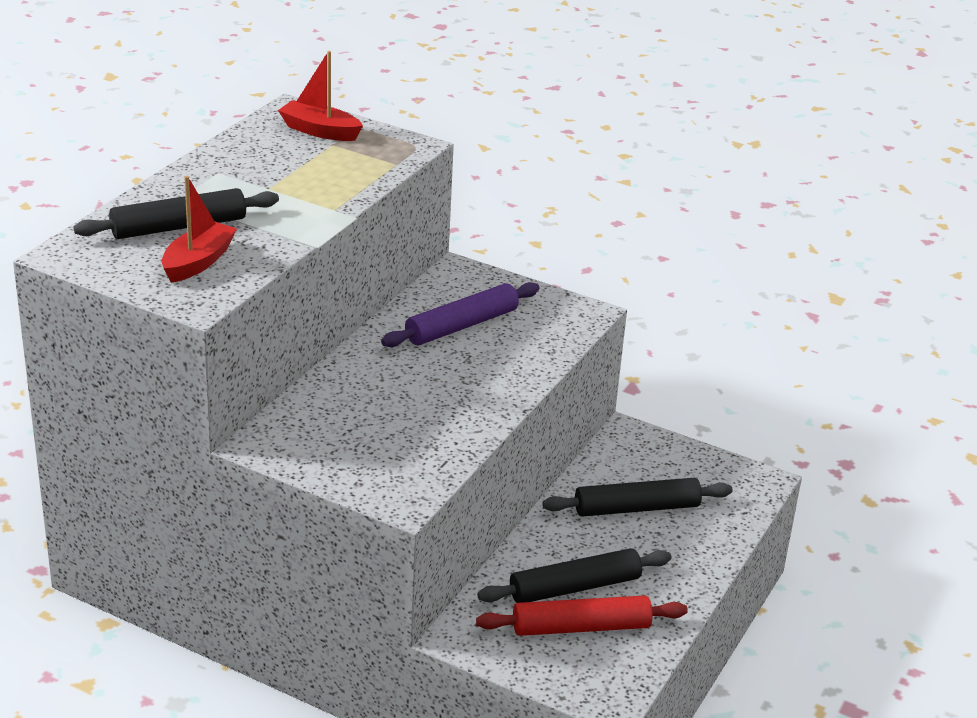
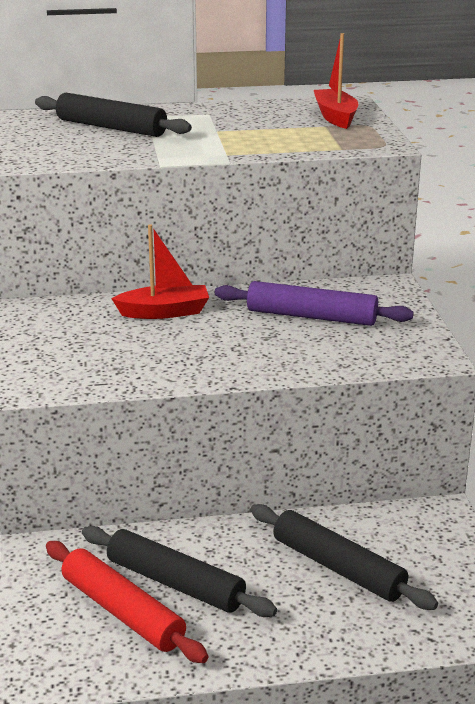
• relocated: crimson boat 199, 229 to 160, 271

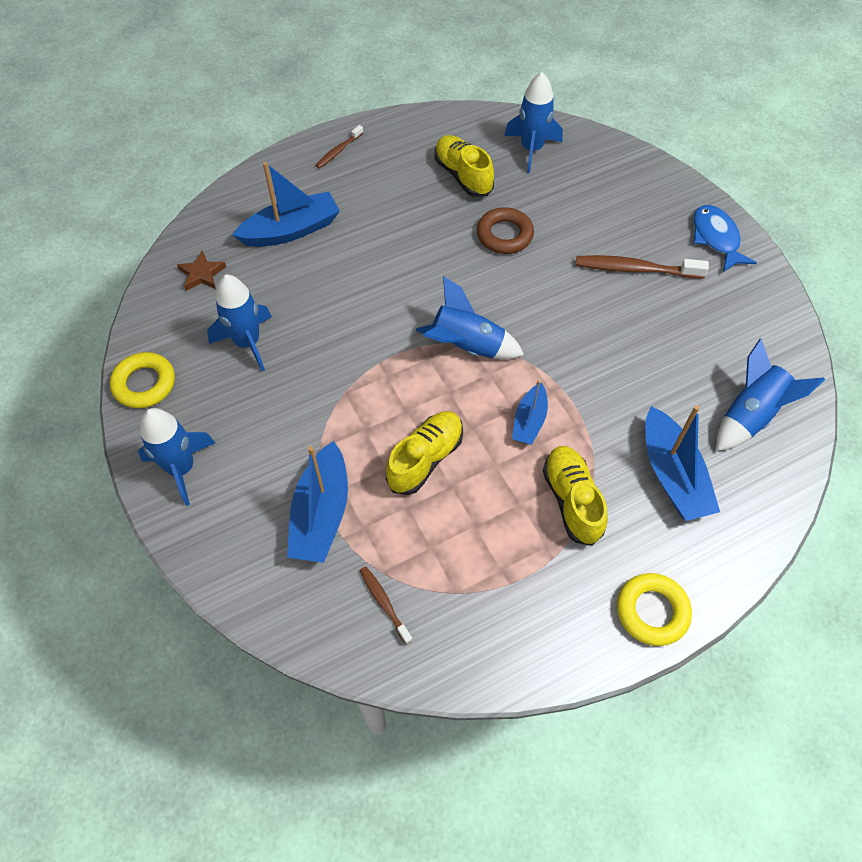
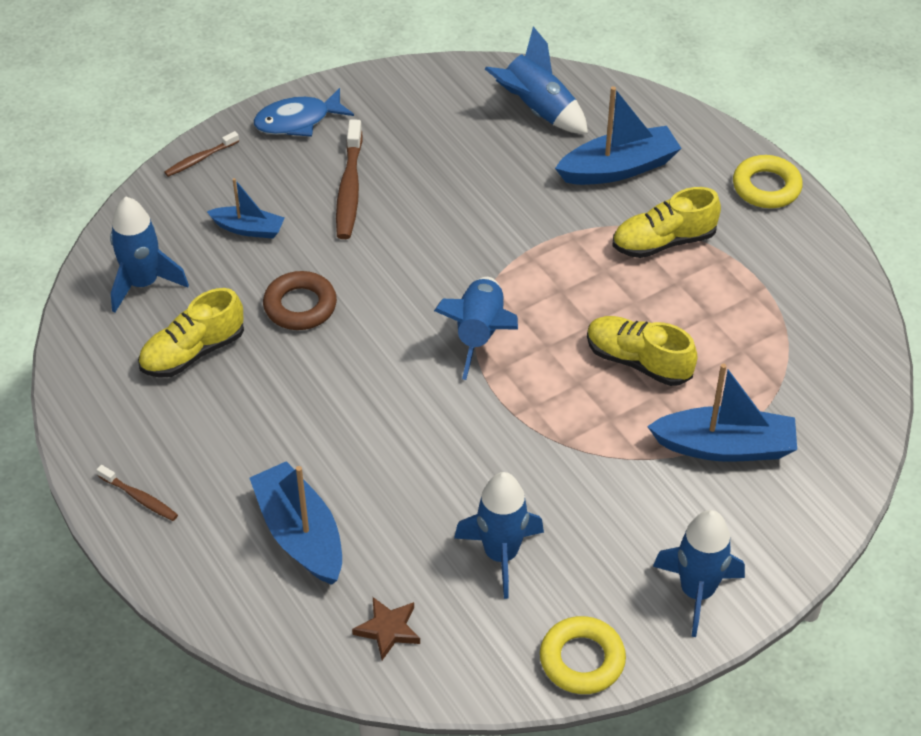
• relocated: russet dental brush 386, 605 to 201, 154
• relocated: royal blue boat 530, 412 to 246, 208

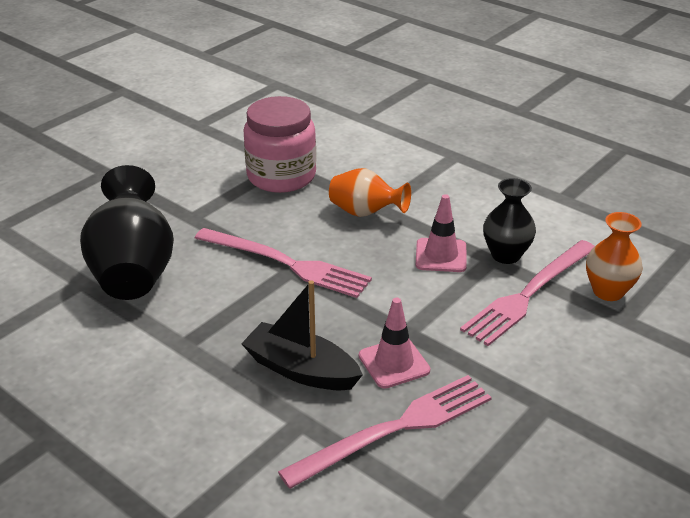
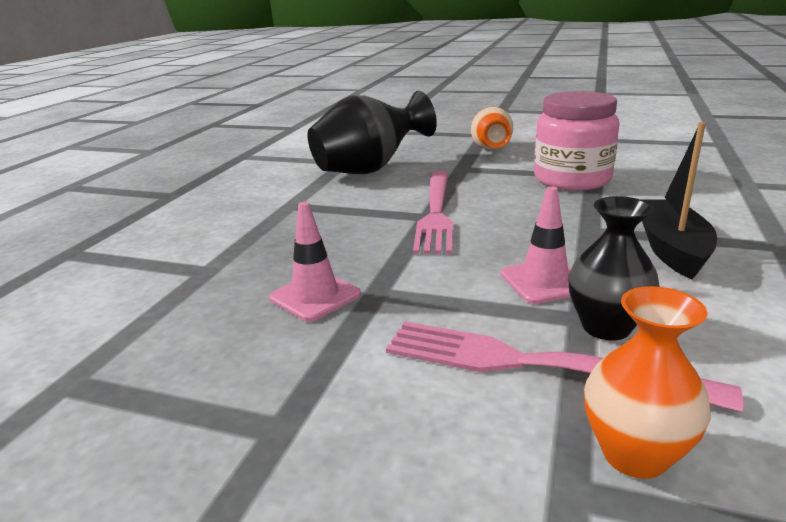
• relocated: ebony boat 302, 335 to 678, 200
• missing: pink table fork 385, 432
• relocated: bright orange flower vase 370, 192 to 492, 128

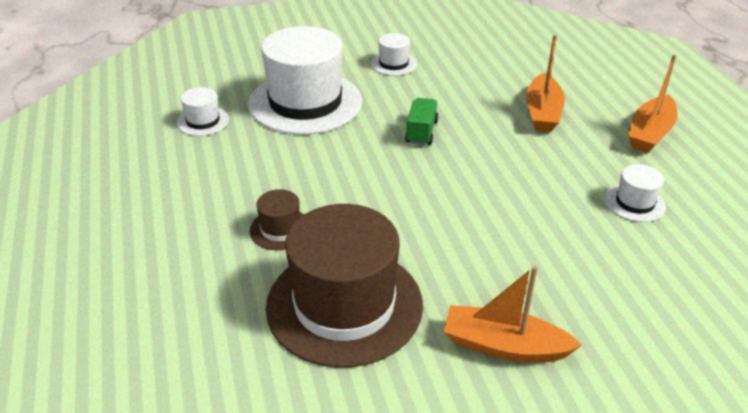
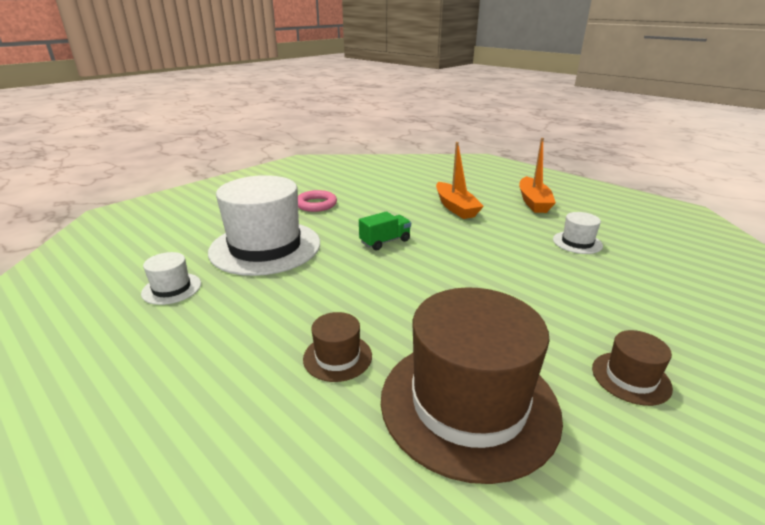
• exchanged: pure white hat 394, 54 to pink ring 317, 201
• spun: leaf-green lorry 422, 121 = 385, 230 75 degrees clockwise
• exchanged: bright orange boat 513, 314 to russet hat 632, 368

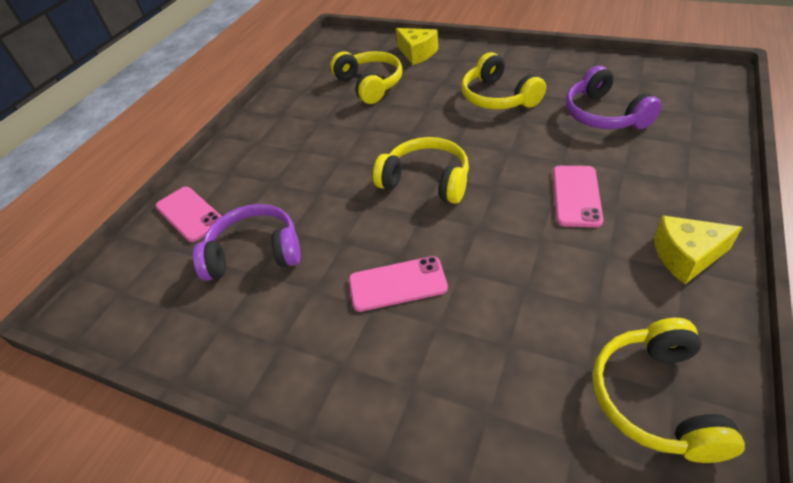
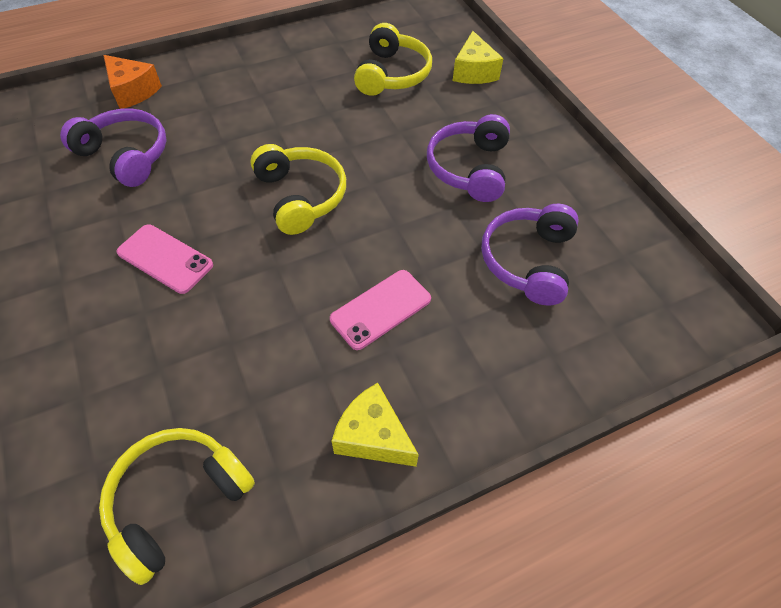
• exchanged: pink smartphone 189, 214 to bright orange piece of cheese 132, 82
• colour: golden over-ear headphones 504, 80 to purple over-ear headphones 468, 158

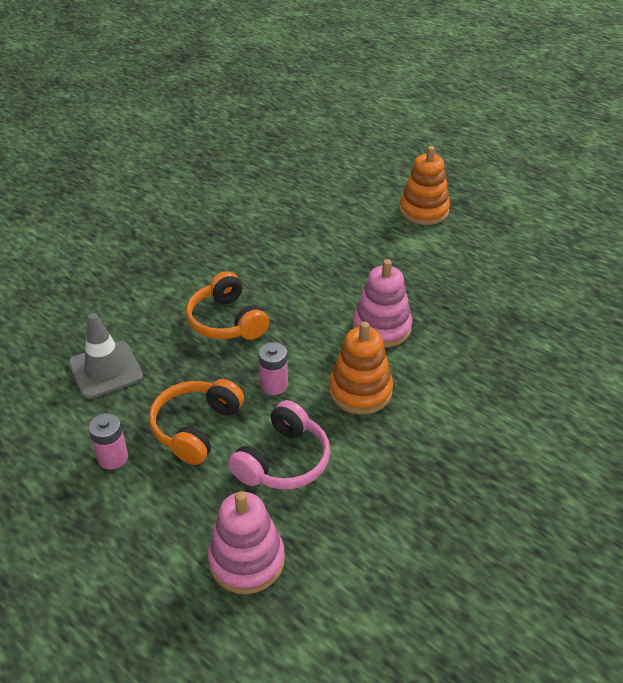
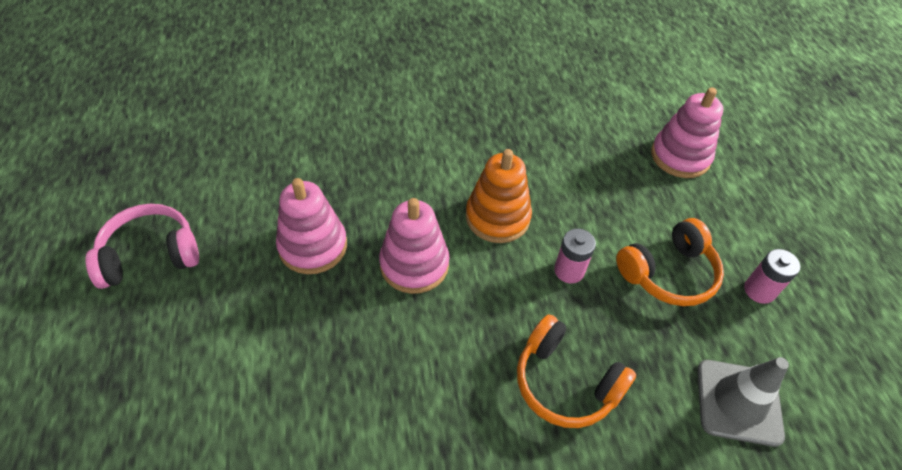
• spun: bright orange over-ear headphones 227, 305 = 576, 371 120 degrees clockwise
• relocated: pink over-ear headphones 279, 445 to 142, 246
• missing: bright orange ring stacker 424, 185
• appeared: pink ring stacker 311, 226

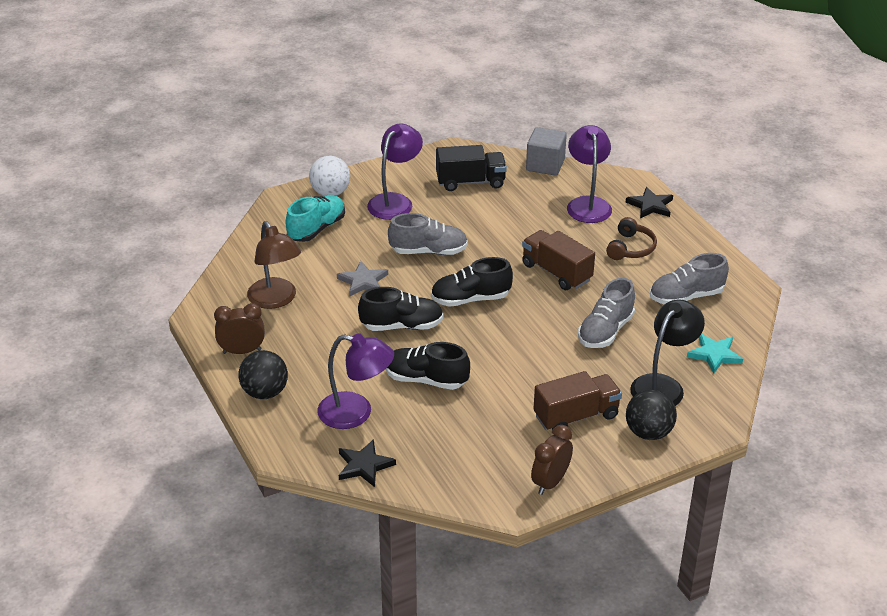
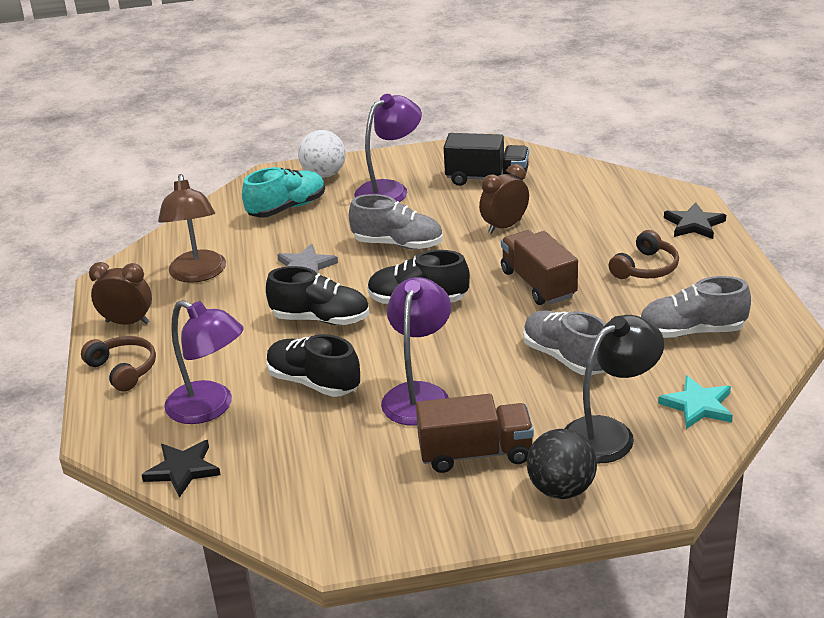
• exchanged: ebony play ball 263, 374 to russet over-ear headphones 118, 364
• missing: gray solid cube 546, 151
• relocated: russet alarm clock 552, 460 to 504, 199
• relocated: purple lamp 589, 174 to 416, 351
• spun: gray sneaker 606, 313 = 564, 342 90 degrees clockwise

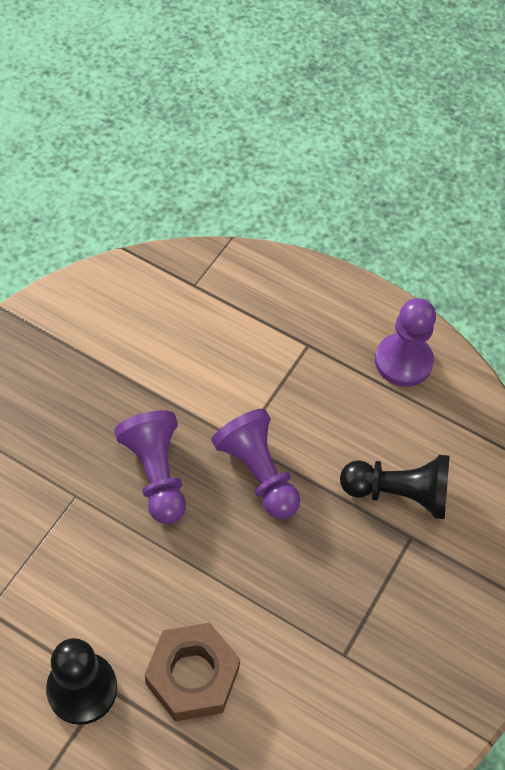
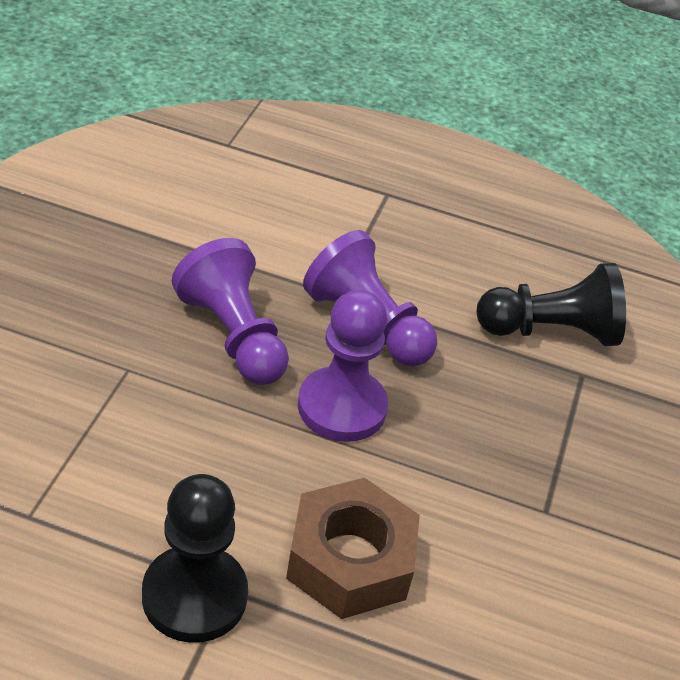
• relocated: purple game pawn 405, 342 to 343, 366

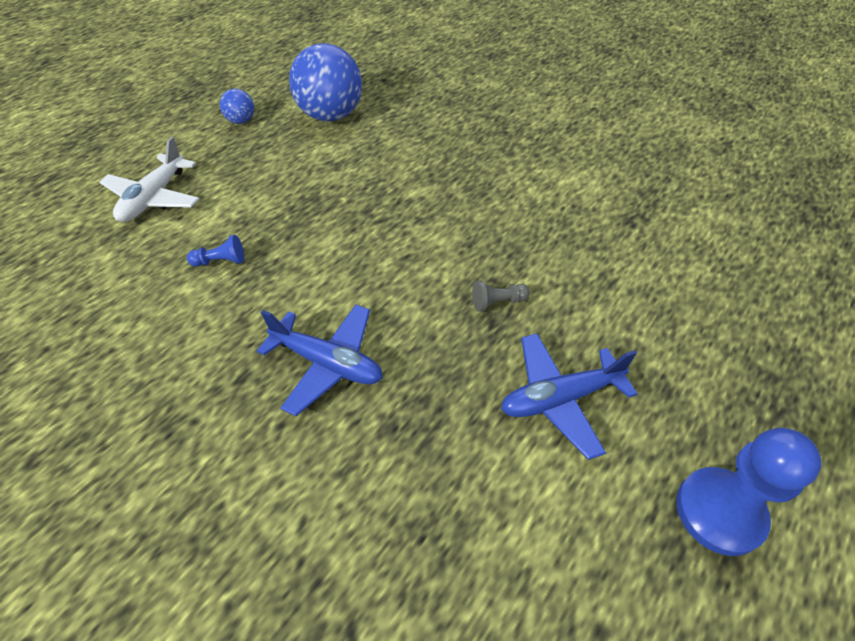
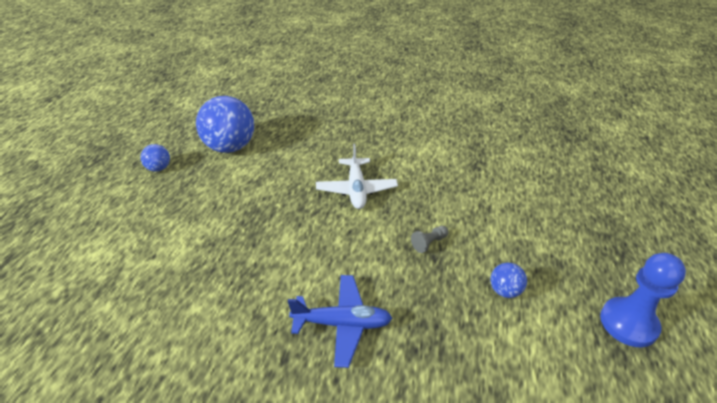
• relocated: pure white plane 149, 179 to 357, 176
• missing: royal blue game pawn 215, 251
• exchanged: royal blue plane 569, 396 to royal blue play ball 508, 280

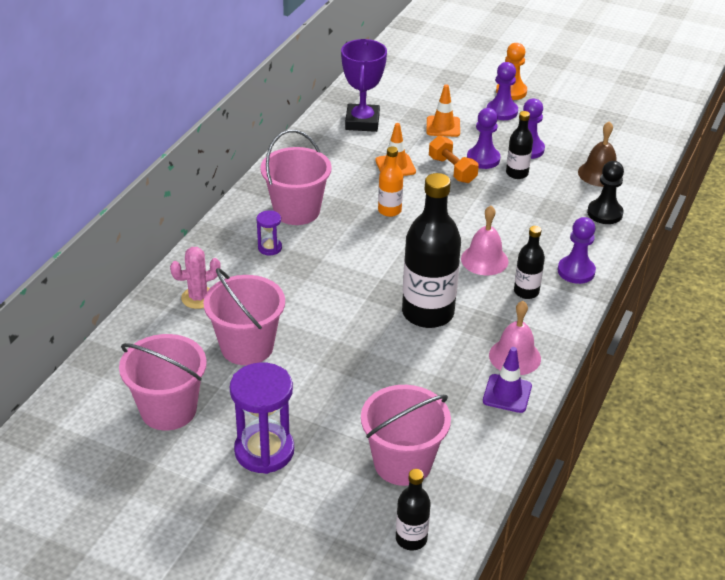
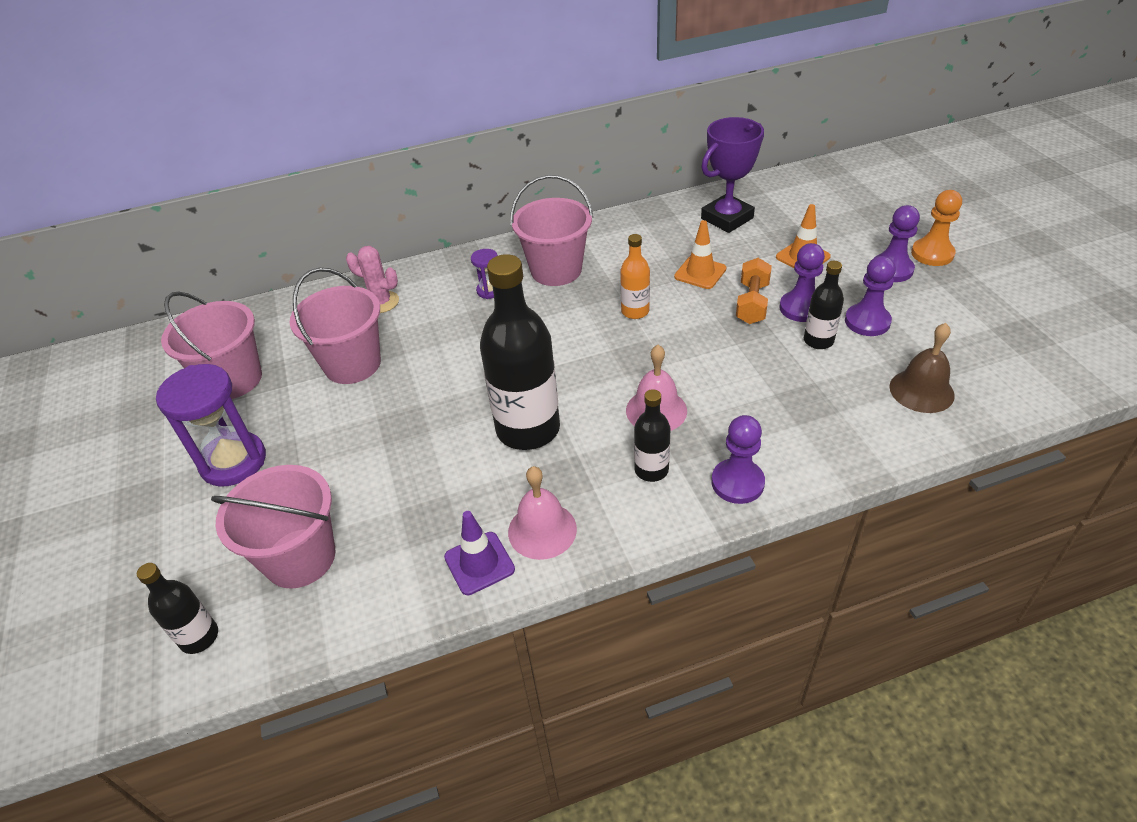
• missing: ebony game pawn 605, 192

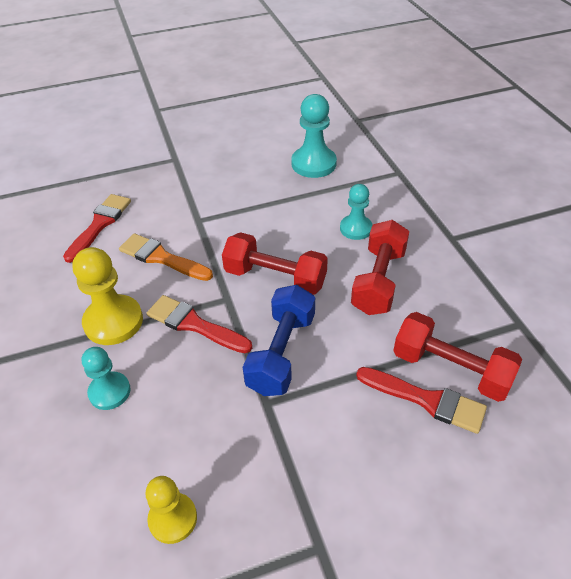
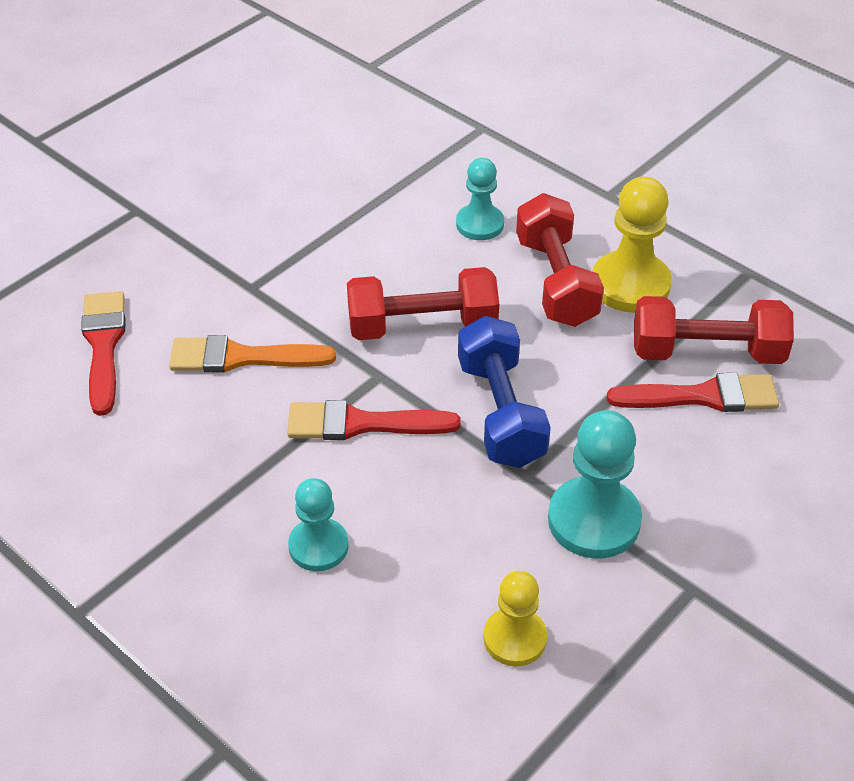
• relocated: golden game pawn 108, 296 to 632, 245
• relocated: teal game pawn 314, 136 to 595, 484

